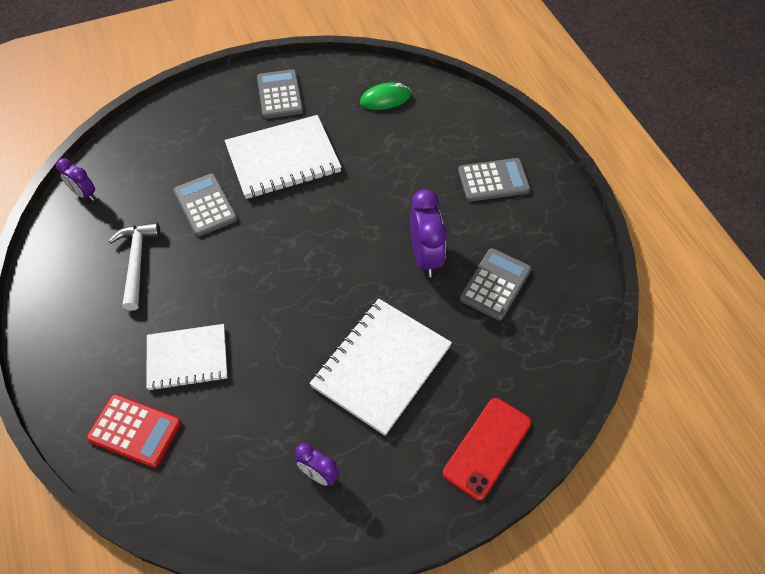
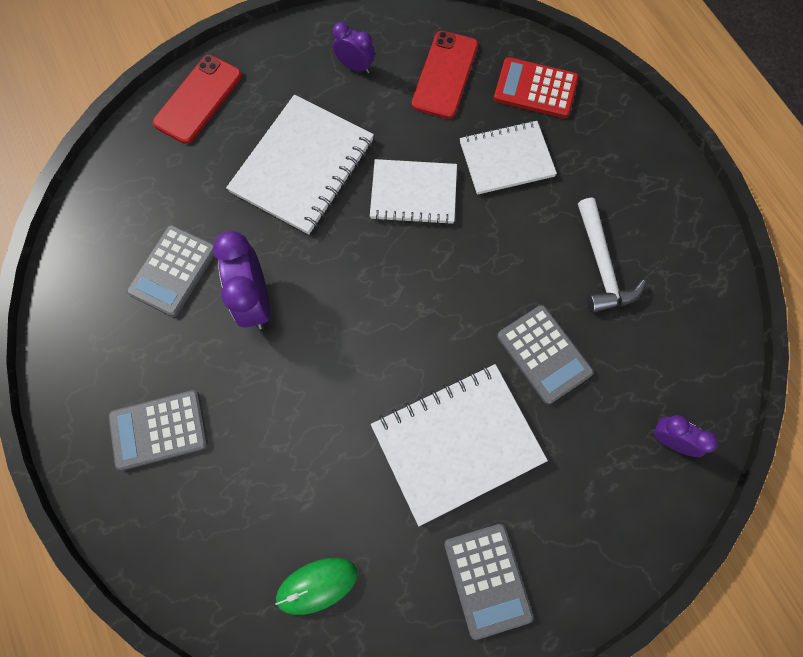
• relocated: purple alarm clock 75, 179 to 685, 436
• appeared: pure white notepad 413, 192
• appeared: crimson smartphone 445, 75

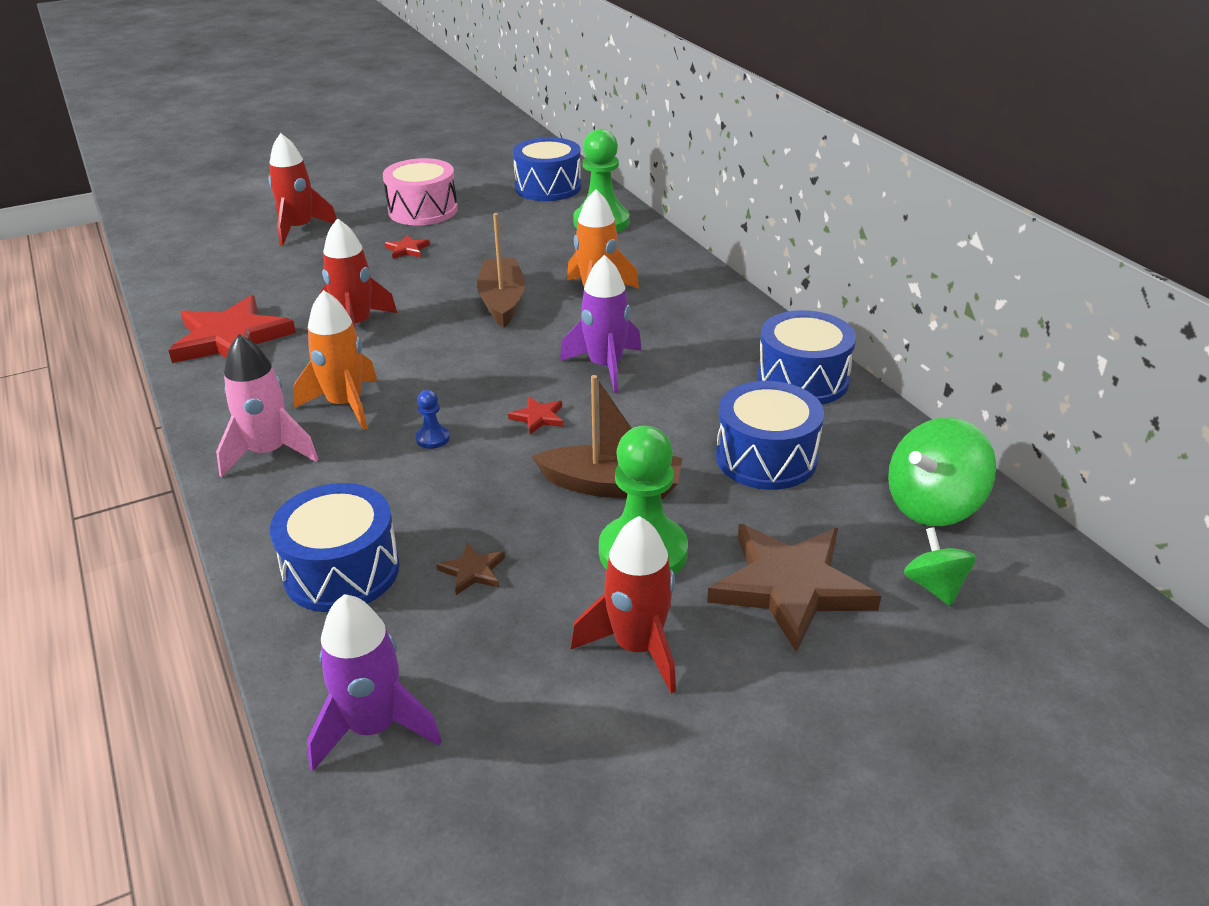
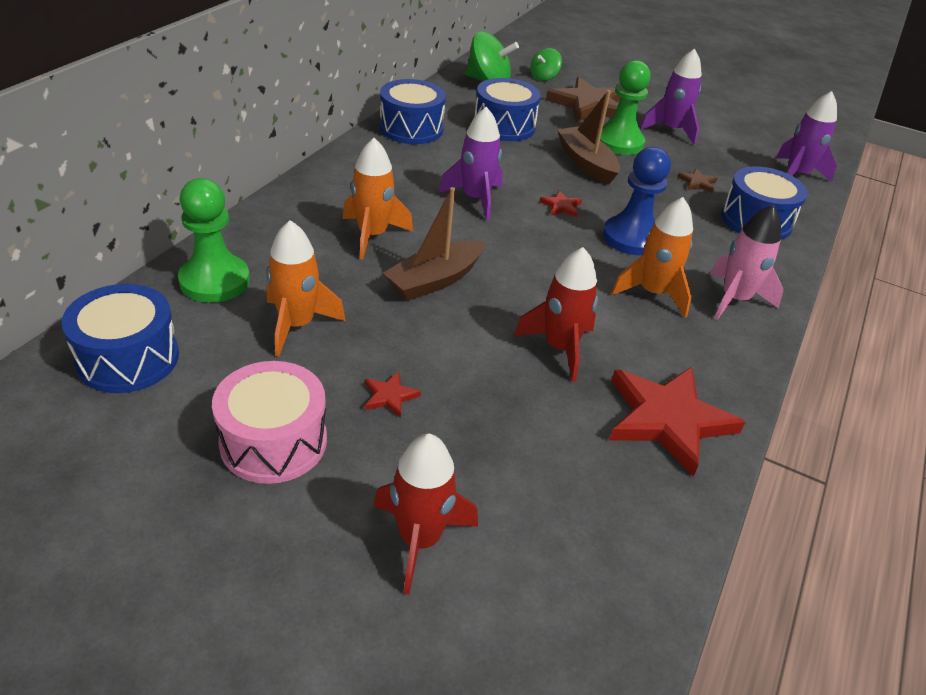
• size: royal blue game pawn 432, 419 = 637, 201 x2.31
• colour: crimson rocket 623, 604 to purple rocket 671, 97
• appeared: bright orange rocket 306, 288

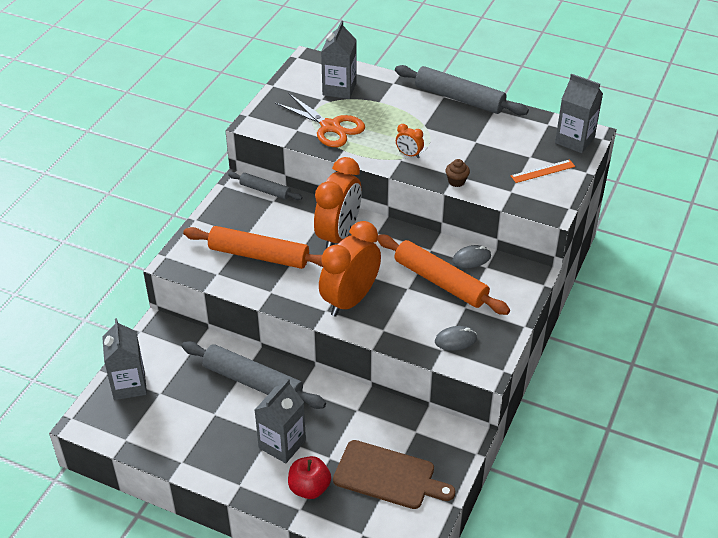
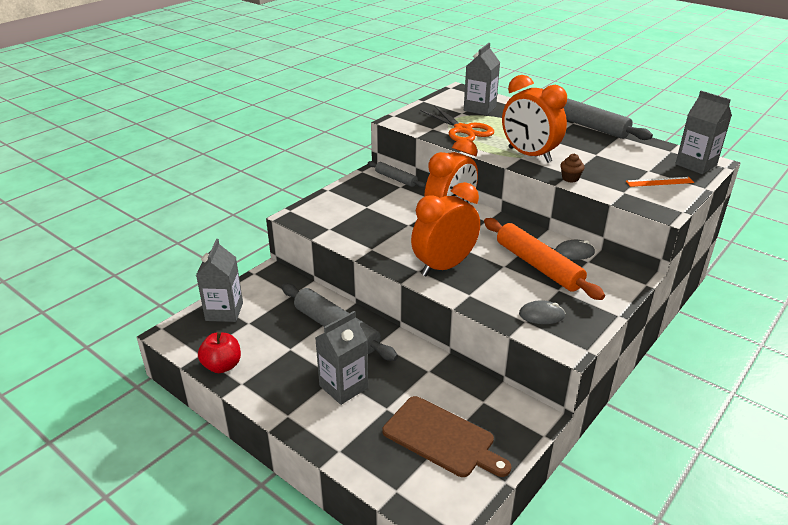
• missing: bright orange rolling pin 253, 247
• relocated: crimson apple 309, 477 to 219, 352
• size: bright orange alarm clock 410, 141 = 534, 119 x2.39

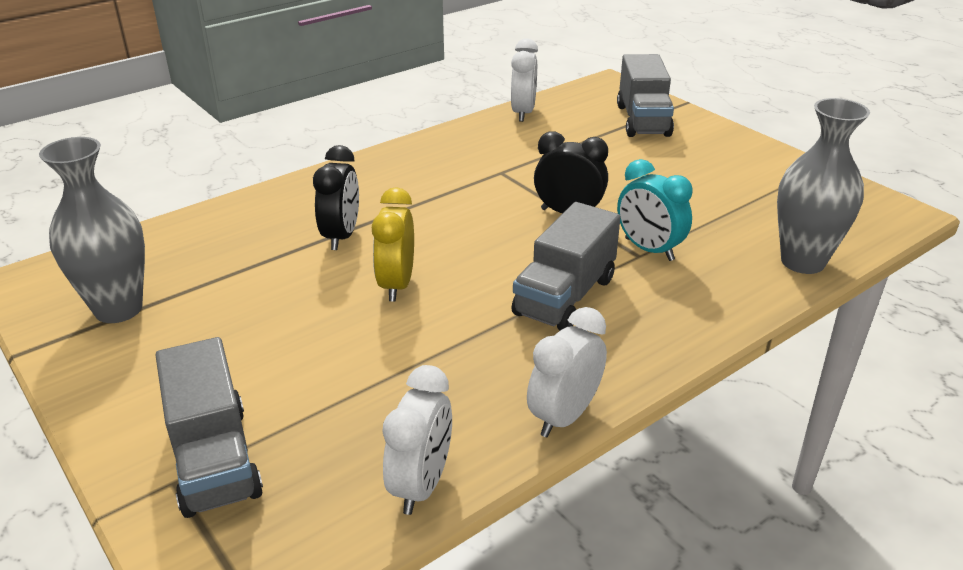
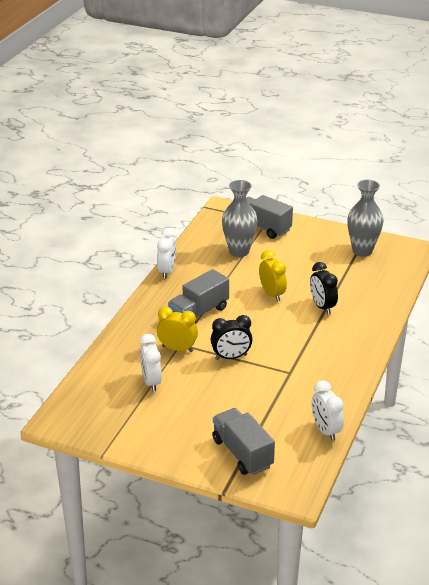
• relocated: pure white alarm clock 417, 440 to 151, 363
• spun: gray lorry 566, 266 = 198, 296 135 degrees counterclockwise
• colour: teal alarm clock 655, 210 to golden alarm clock 177, 329
• relocated: gray flower vase 823, 186 to 240, 218

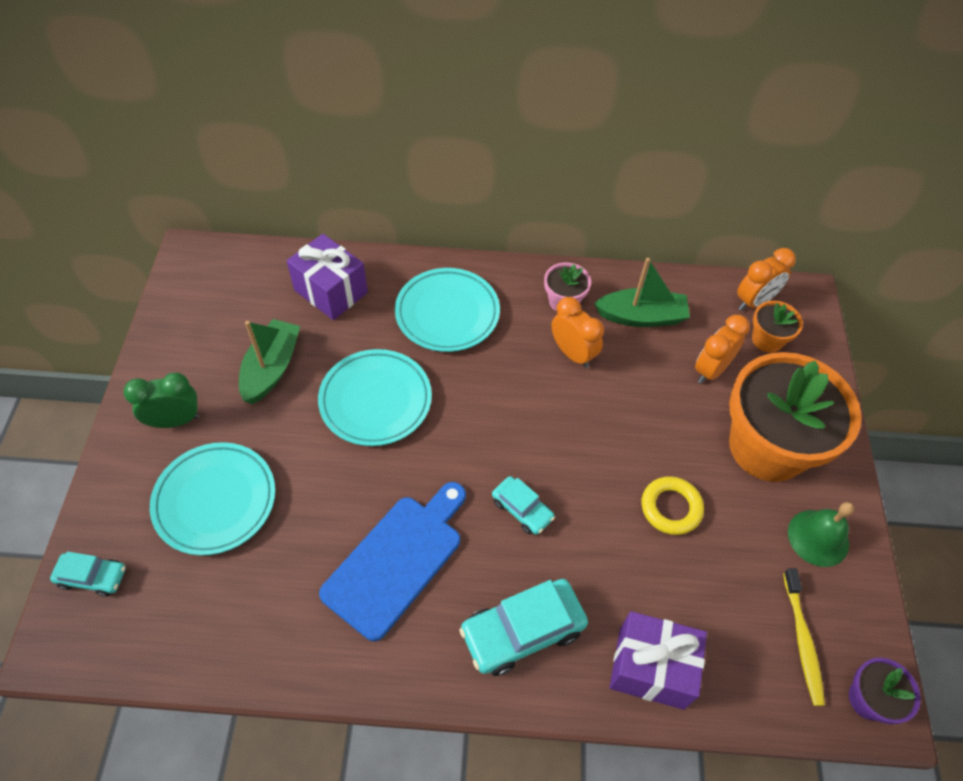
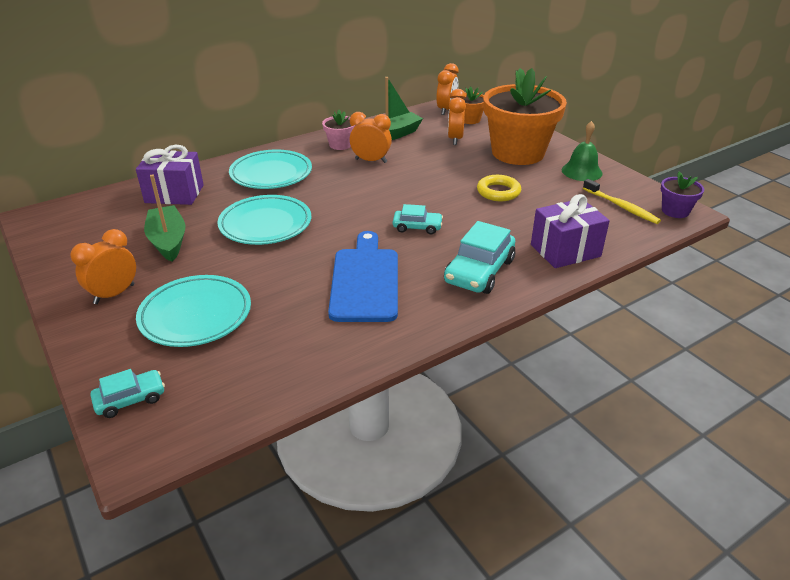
• colour: leaf-green alarm clock 161, 400 to bright orange alarm clock 103, 266

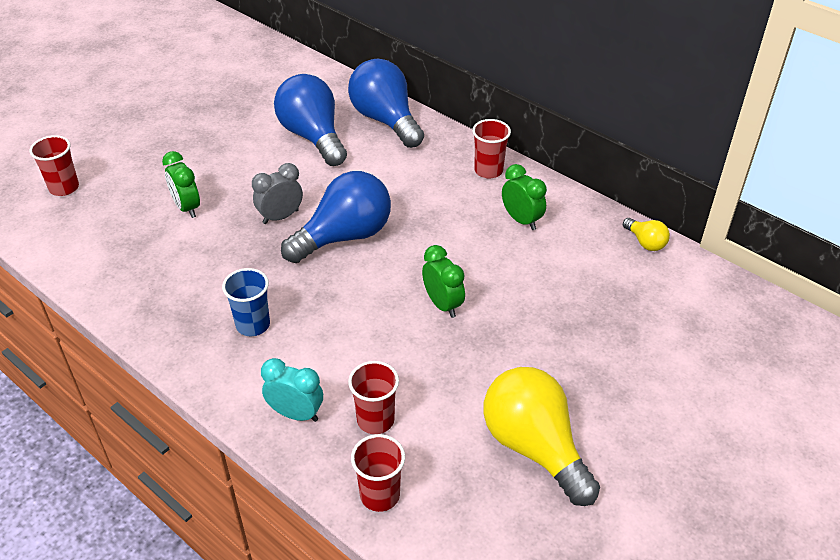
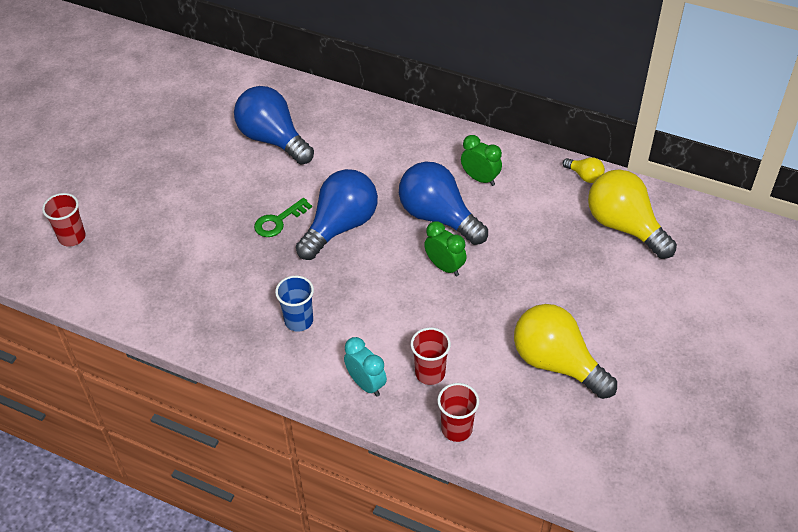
• missing: leaf-green alarm clock 181, 184
• exchanged: gray alarm clock 277, 193 to leaf-green key 283, 217
• spun: teal alarm clock 292, 390 = 365, 367 45 degrees clockwise
• relocated: royal blue light bulb 386, 103 to 443, 203
• missing: crimson beaker 491, 148
• appeared: golden light bulb 632, 214

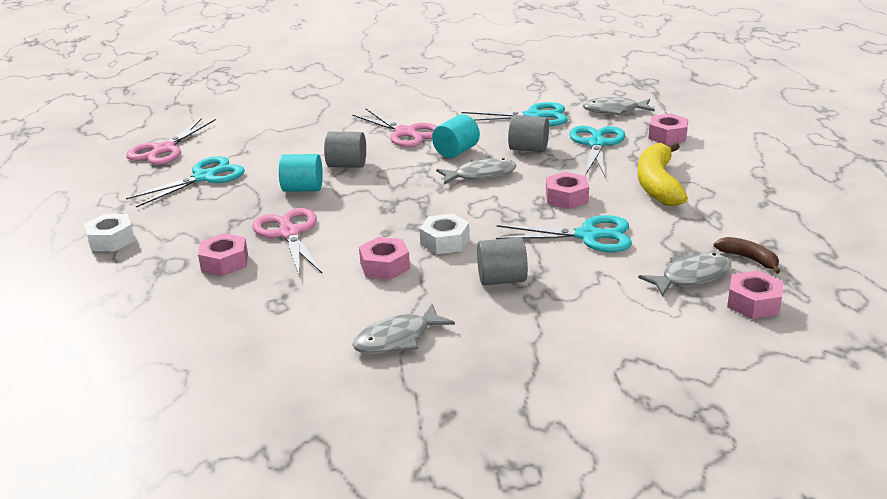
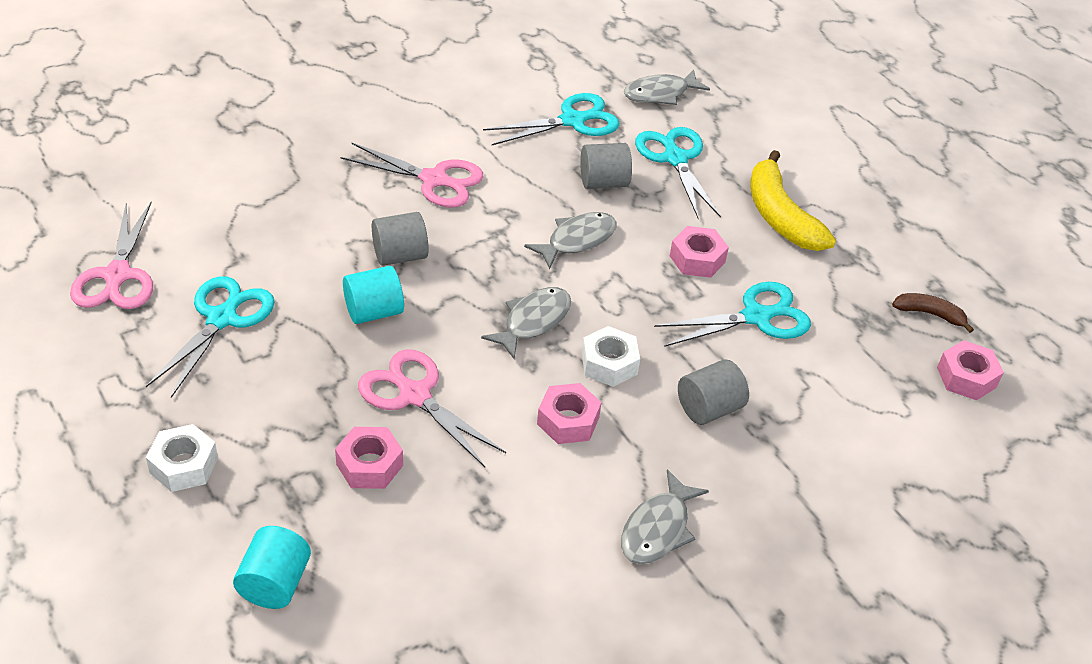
• relocated: teal cylinder 456, 136 to 272, 567
• relocated: gray toy fish 684, 275 to 526, 323
• missing: pink nut 668, 129

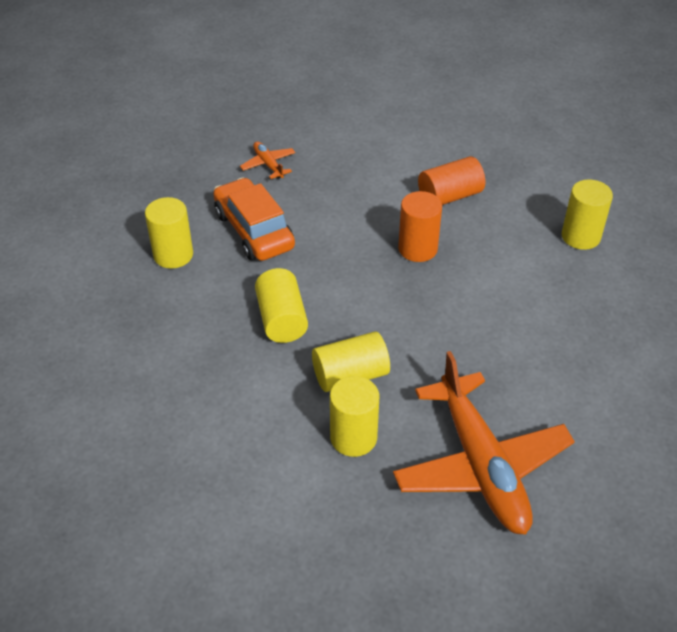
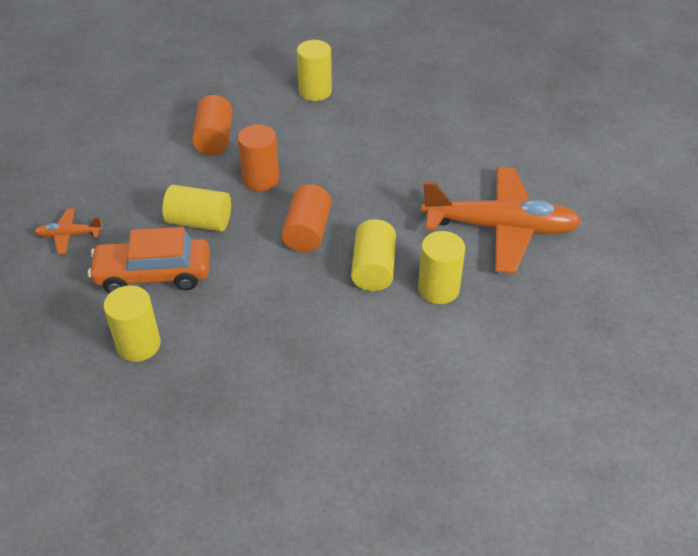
• relocated: golden cylinder 281, 305 to 196, 208
• appeared: bright orange cylinder 306, 218

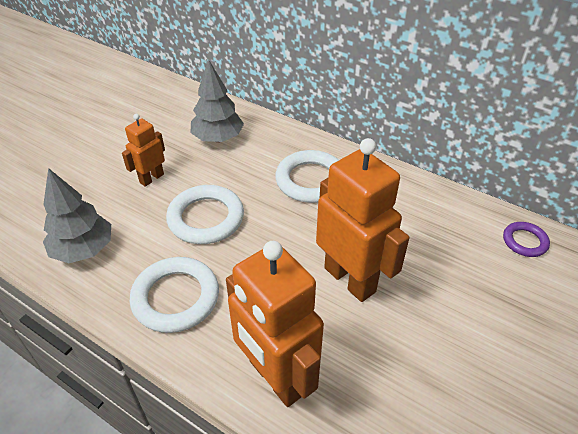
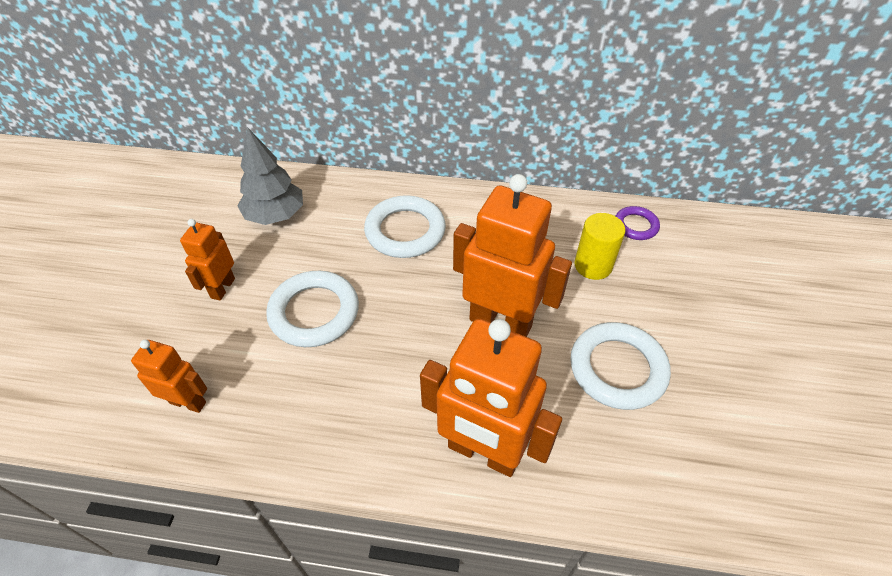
• exchanged: gray toy tree 77, 215 to bright orange robot 169, 376
• relocated: pure white ring 174, 295 to 620, 366
• appeared: golden cylinder 599, 246

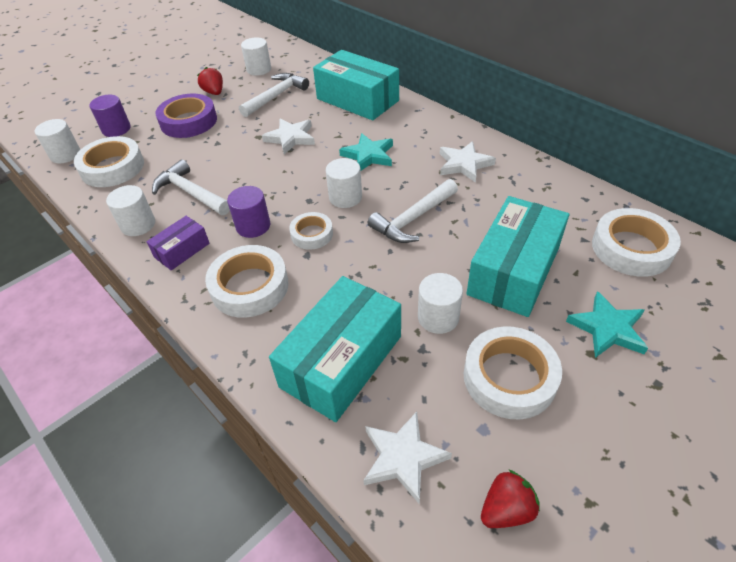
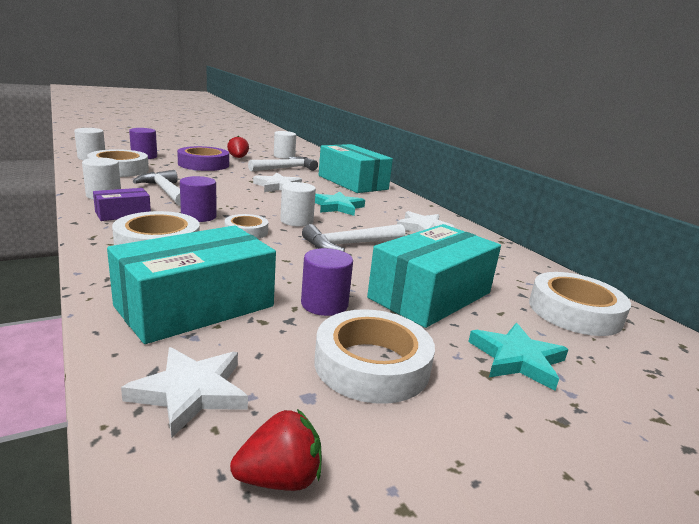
• colour: pure white cylinder 440, 303 to purple cylinder 327, 282

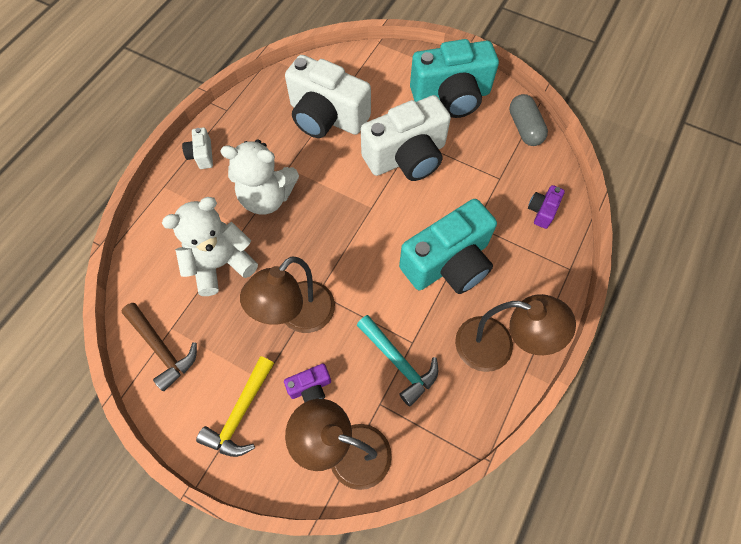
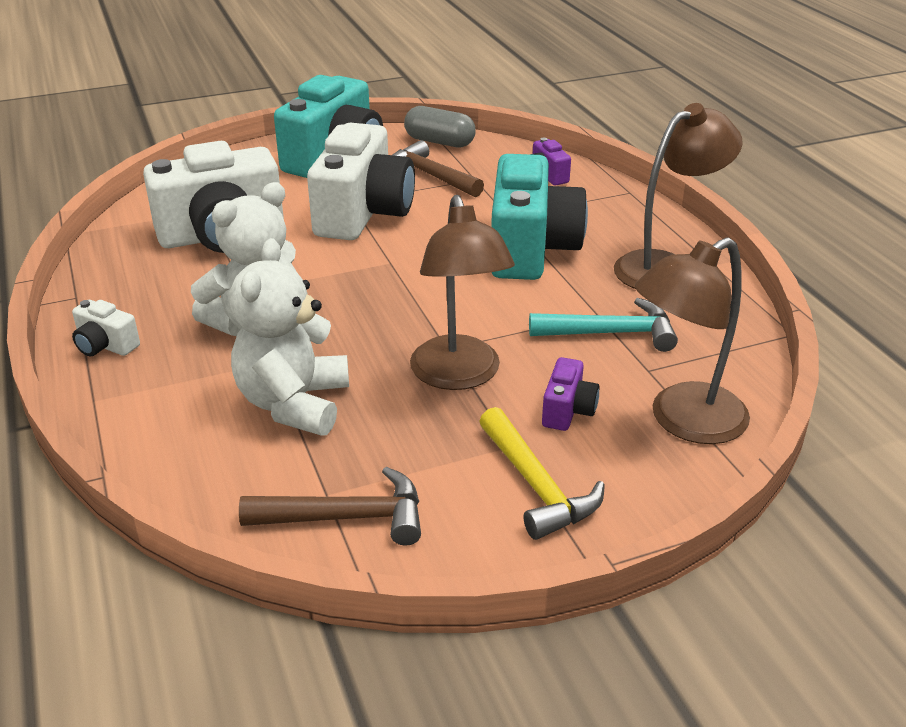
• appeared: russet hammer 438, 168

